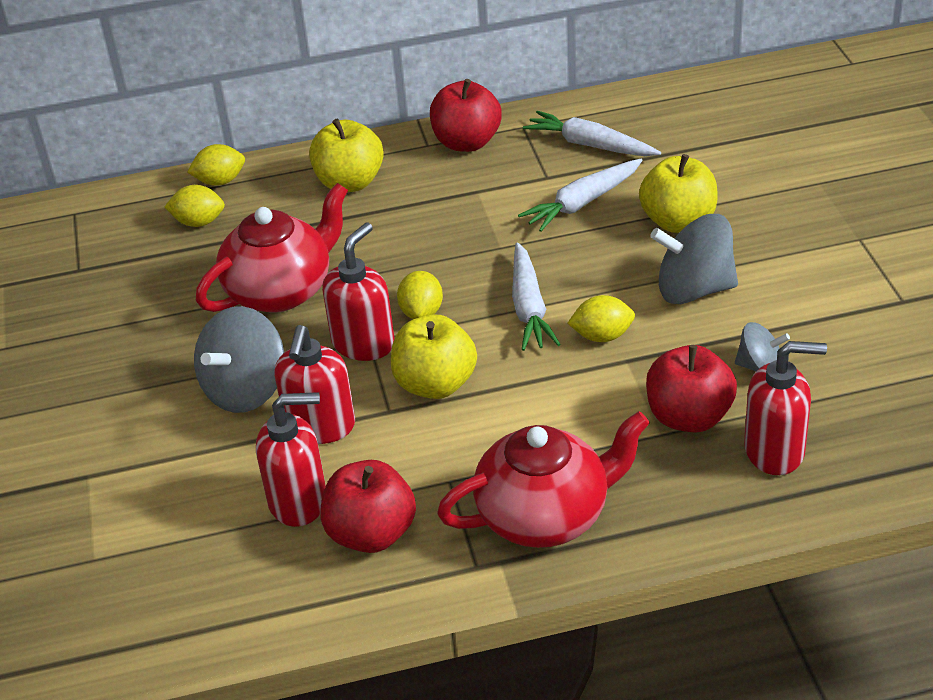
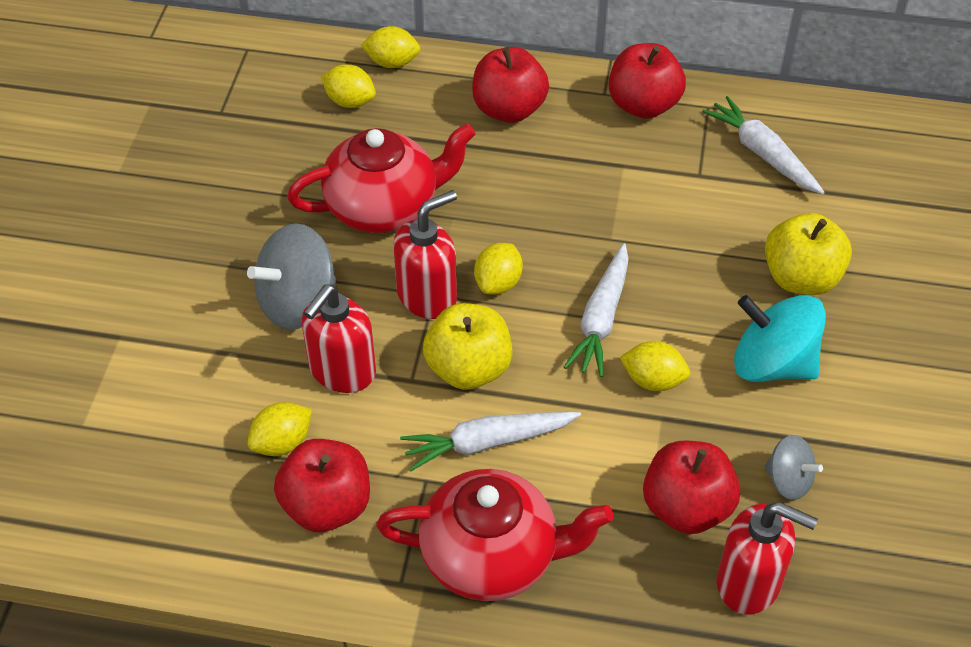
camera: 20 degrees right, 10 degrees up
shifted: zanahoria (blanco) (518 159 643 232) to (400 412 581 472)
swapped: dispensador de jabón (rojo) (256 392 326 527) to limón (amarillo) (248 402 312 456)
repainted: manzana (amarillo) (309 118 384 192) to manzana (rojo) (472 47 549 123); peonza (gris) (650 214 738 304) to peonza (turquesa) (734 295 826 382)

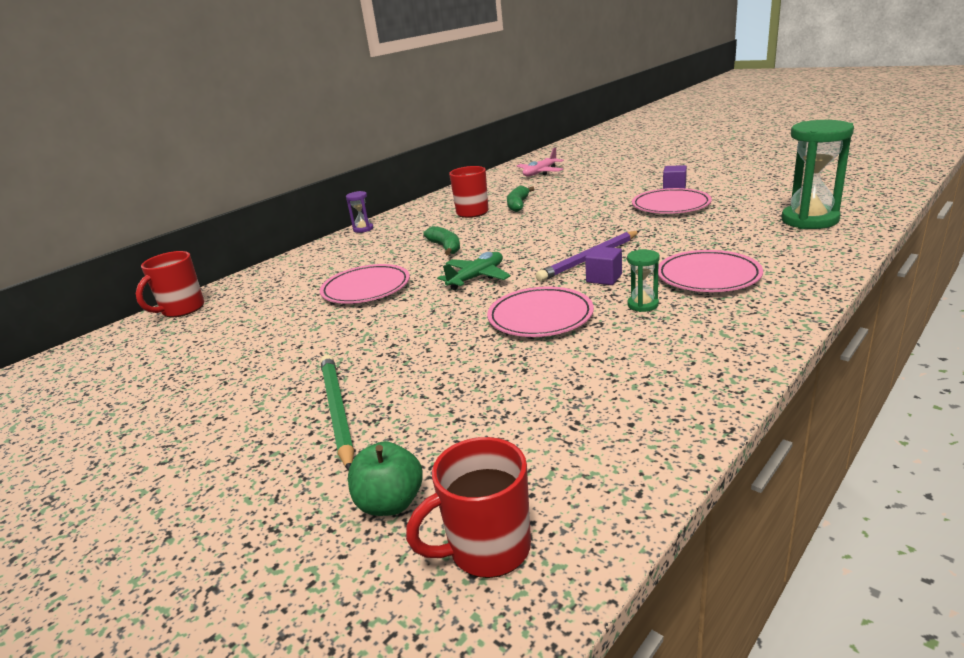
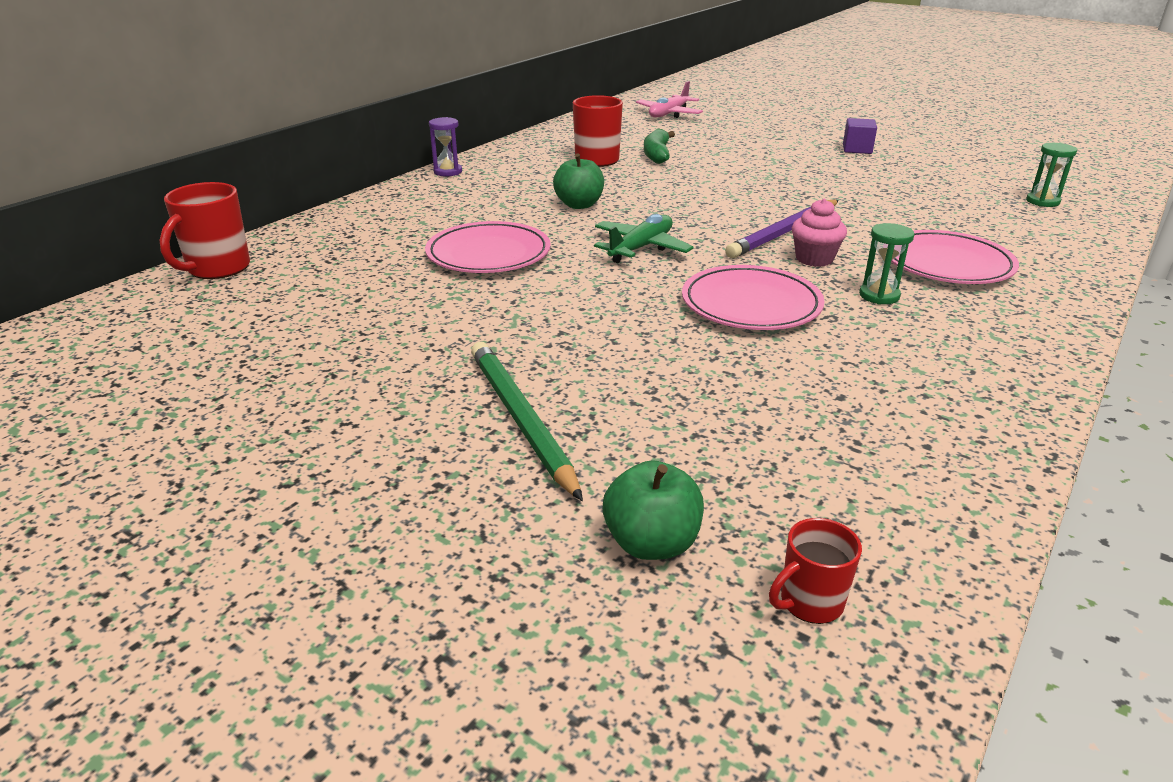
camera: 10 degrees left, 5 degrees up
gone: plato (rosa) (632 188 712 214)
swapped: plátano (verde) (423 226 460 255) to manzana (verde) (553 154 604 209); cubo (morado) (585 246 622 285) to magdalena (rosa) (792 199 847 267)
scaled: taza (rojo) (406 437 531 578) = (769 518 862 624) x0.59; reloj de arena (verde) (781 120 854 229) = (1026 143 1077 207) x0.47

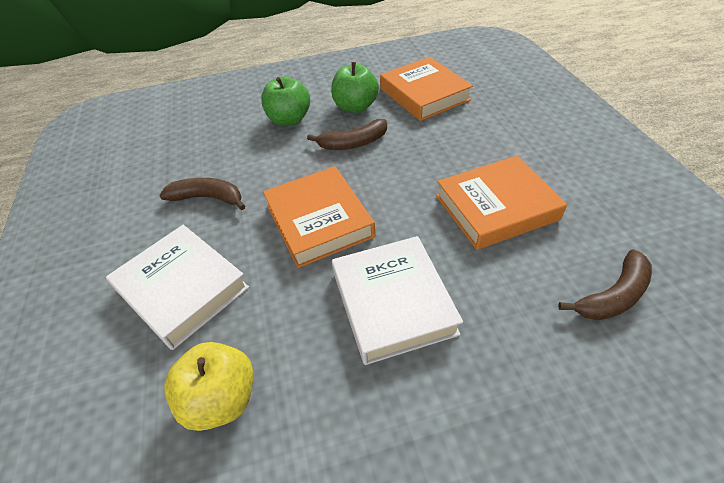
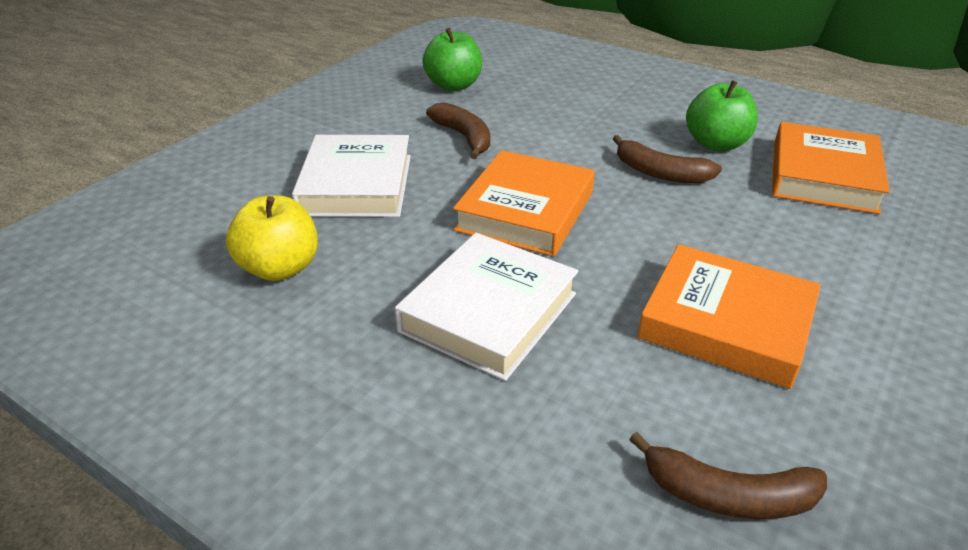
camera: 45 degrees right, 10 degrees down
shifted: manzana (verde) (261 76 310 126) to (423 28 482 91)

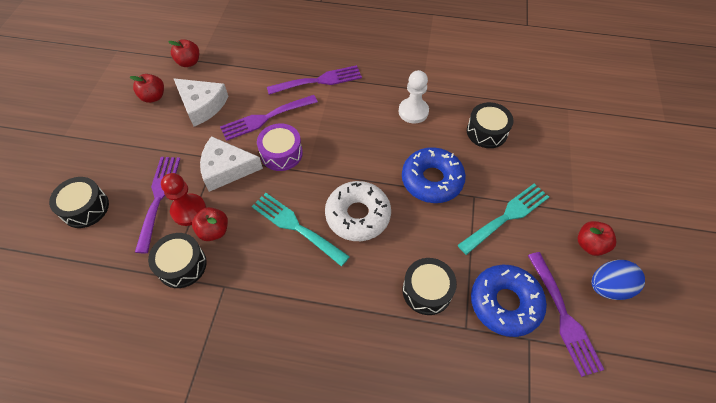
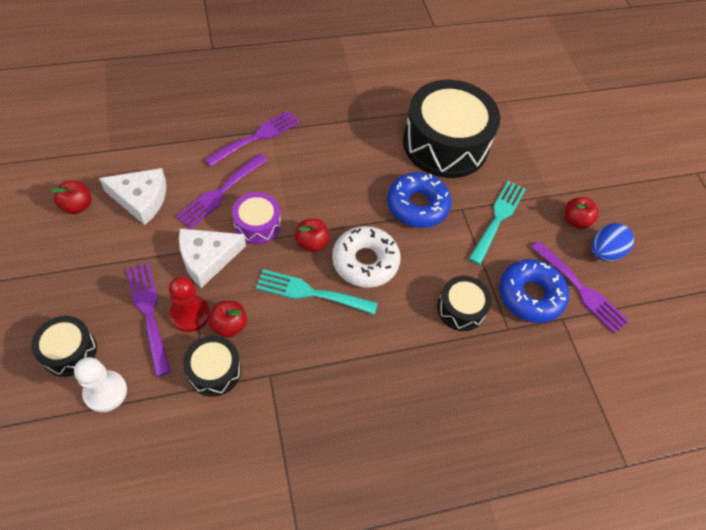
camera: 30 degrees left, 0 degrees up
shifted: peón (blanco) (399 70 429 124) to (74 357 127 412); manzana (rojo) (168 39 199 67) to (295 219 330 252)
scaled: tambor (negro) (467 102 513 148) = (403 80 500 178) x2.09

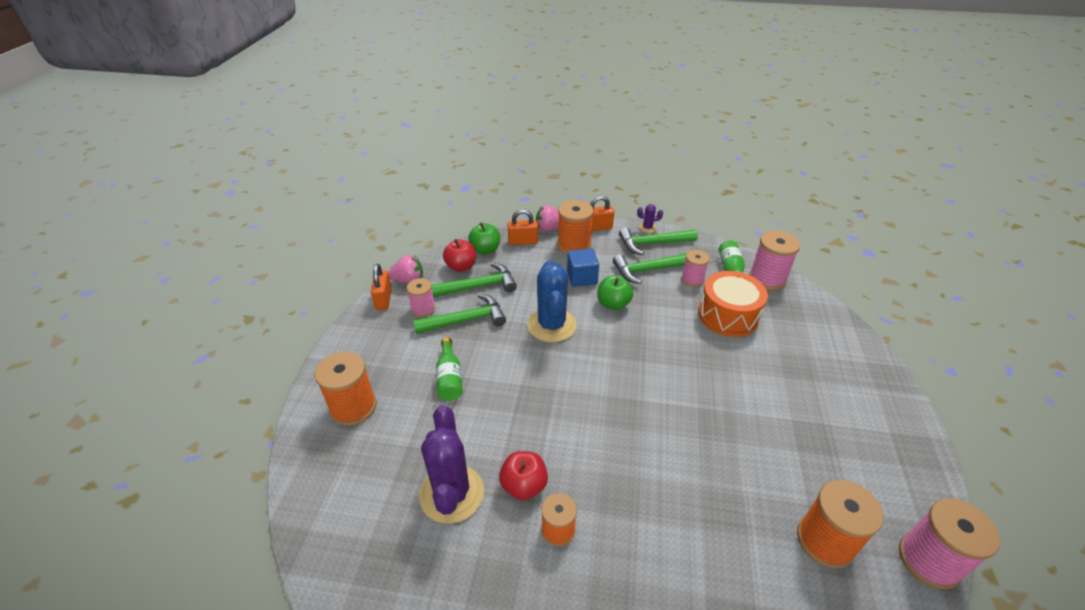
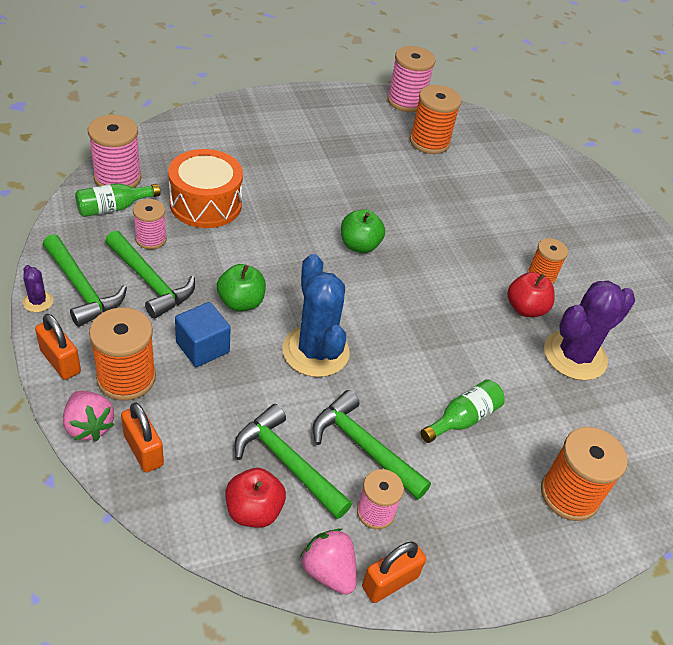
camera: 125 degrees left, 5 degrees up
shifted: manzana (verde) (468 222 500 254) to (341 209 385 253)
rotated: cactus (azul) (527 260 577 342) = (282 254 350 377) 75 degrees counterclockwise

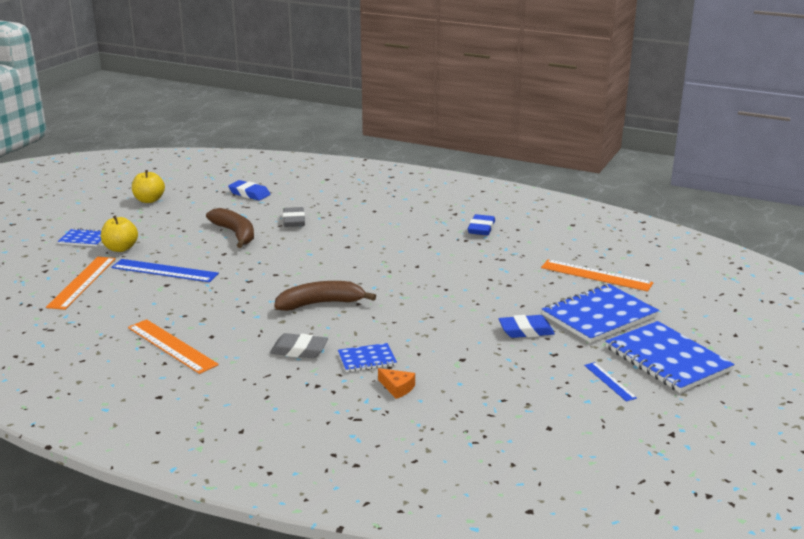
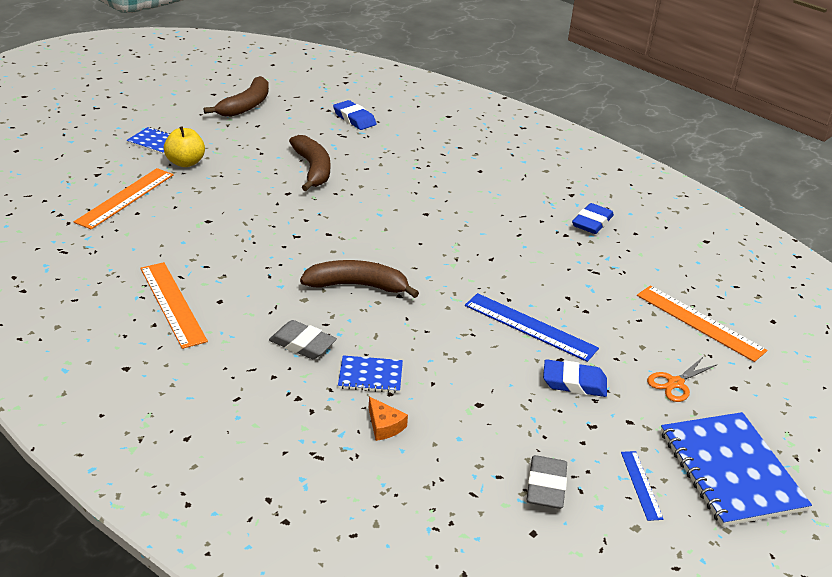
camera: 15 degrees right, 10 degrees up
shifted: regla (azul) (111 259 219 282) to (465 293 599 362); goma de borrar (gris) (283 207 305 227) to (526 455 567 509)
swapped: manzana (amarillo) (132 170 165 203) to plátano (marrón) (204 76 269 117); cuaderno (azul) (542 284 659 343) to tijeras (naranja) (647 356 718 402)

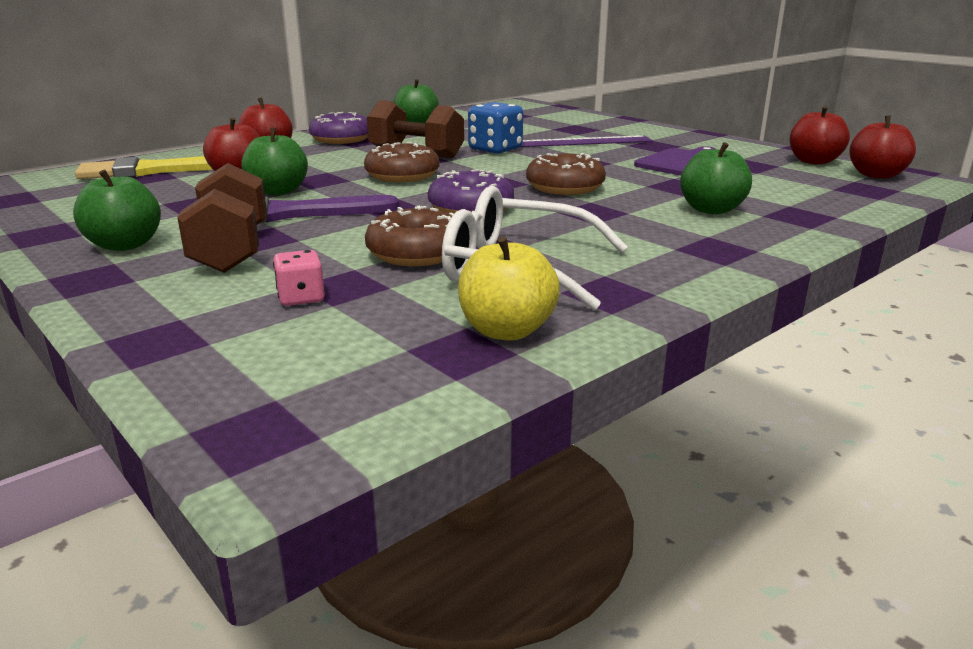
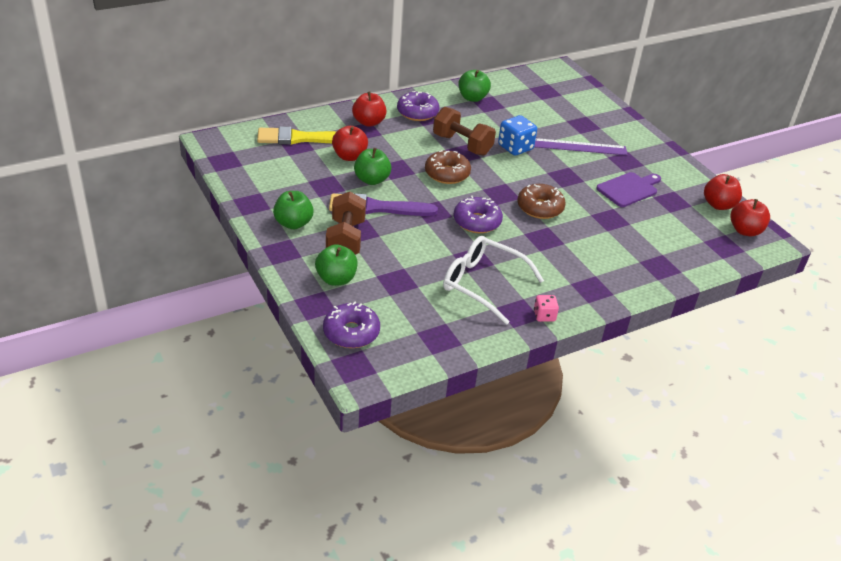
camera: 10 degrees right, 15 degrees up
gone: rosquilla (marrón) (365 206 454 266); manzana (amarillo) (458 236 560 341)
new: rosquilla (morado) (323 302 380 348)
shifted: manzana (verde) (680 142 752 214) to (315 244 358 286); dado (rosa) (273 250 325 306) to (534 295 559 322)

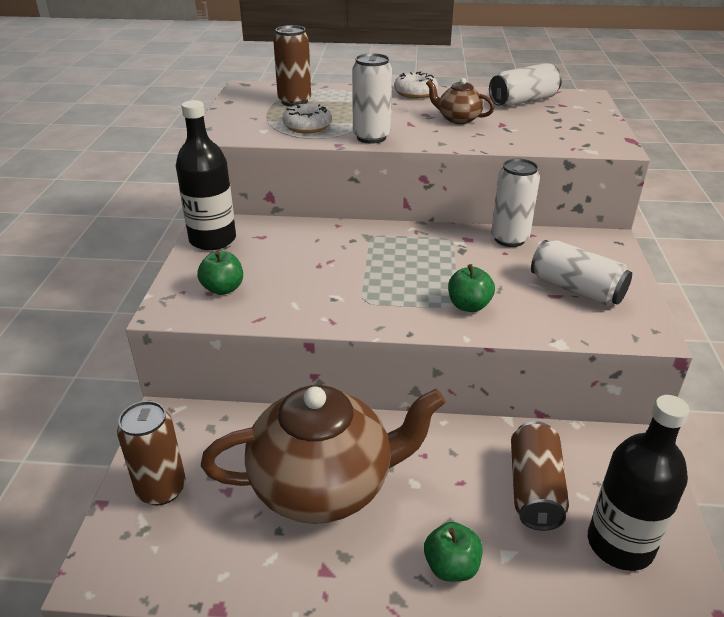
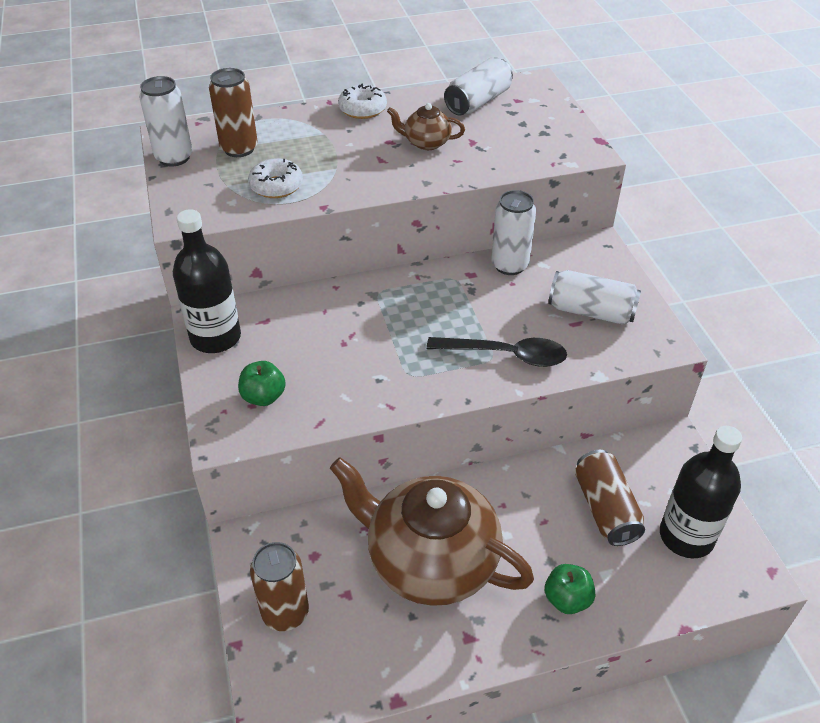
camera: 20 degrees left, 10 degrees up
shifted: lata (blanco) (352 53 392 144) to (139 76 193 166)
swapped: manzana (verde) (448 264 495 312) to cuchara (negro) (427 337 567 367)
rotated: tetera (marrón) (201 385 446 524) = (330 457 534 606) 120 degrees counterclockwise

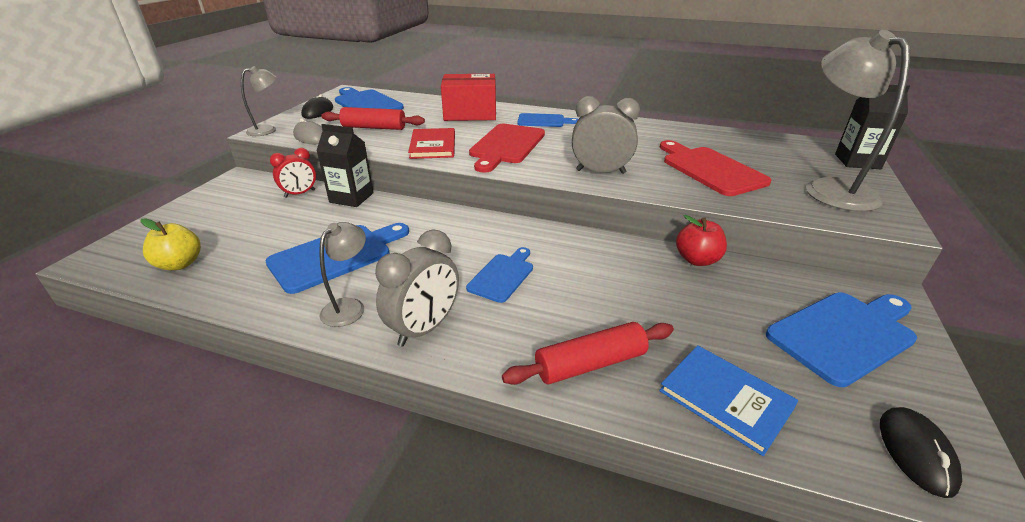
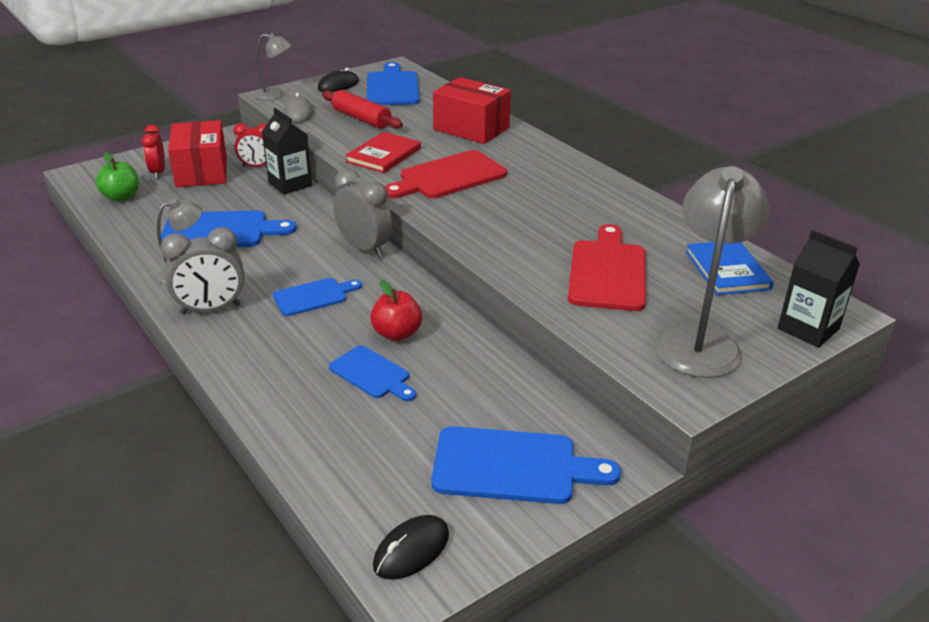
camera: 35 degrees right, 0 degrees up
gone: rodillo (rojo) (502 322 674 385)
new: despertador (rojo) (142 125 165 179); caja (rojo) (168 120 227 187)
shifted: tabla de cortar (azul) (517 113 578 127) to (329 345 416 401); despertador (gris) (572 96 640 174) to (333 169 393 258); manzana (rojo) (676 215 727 266) to (370 280 422 341); libro (azul) (659 345 798 456) to (686 242 774 295)
repainted: manzana (amarillo) (140 218 201 270) to manzana (verde) (96 152 139 202)

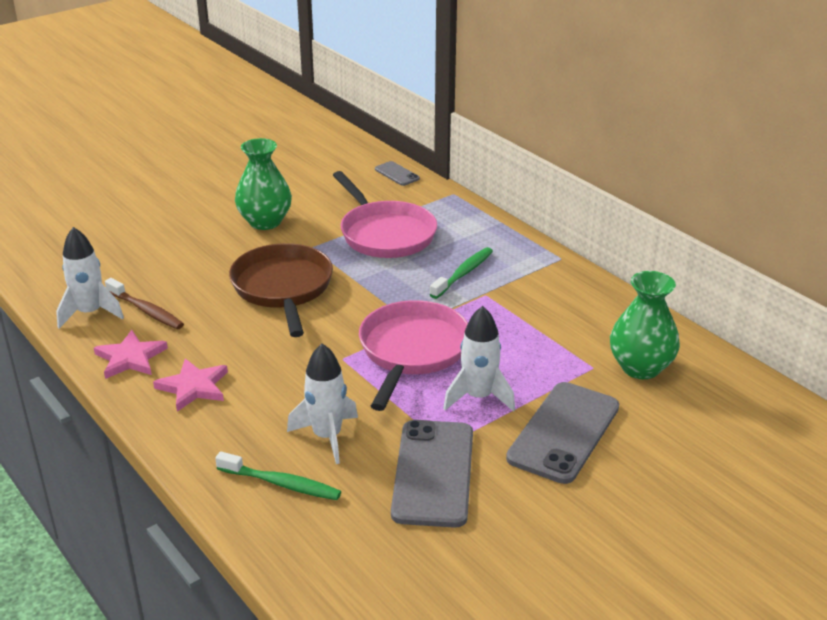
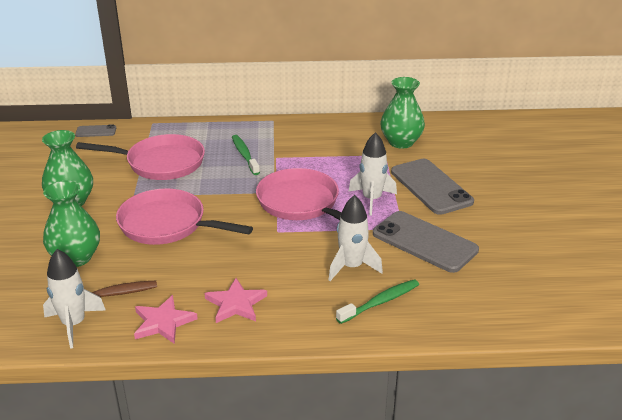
camera: 55 degrees left, 0 degrees up
new: florero (verde) (43 181 100 267)
repainted: sartén (marrón) (229 243 333 337) to sartén (rosa) (116 188 253 245)

